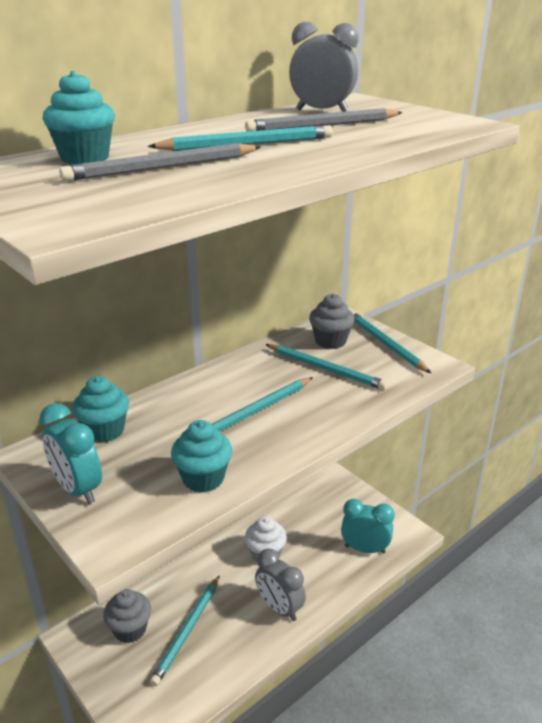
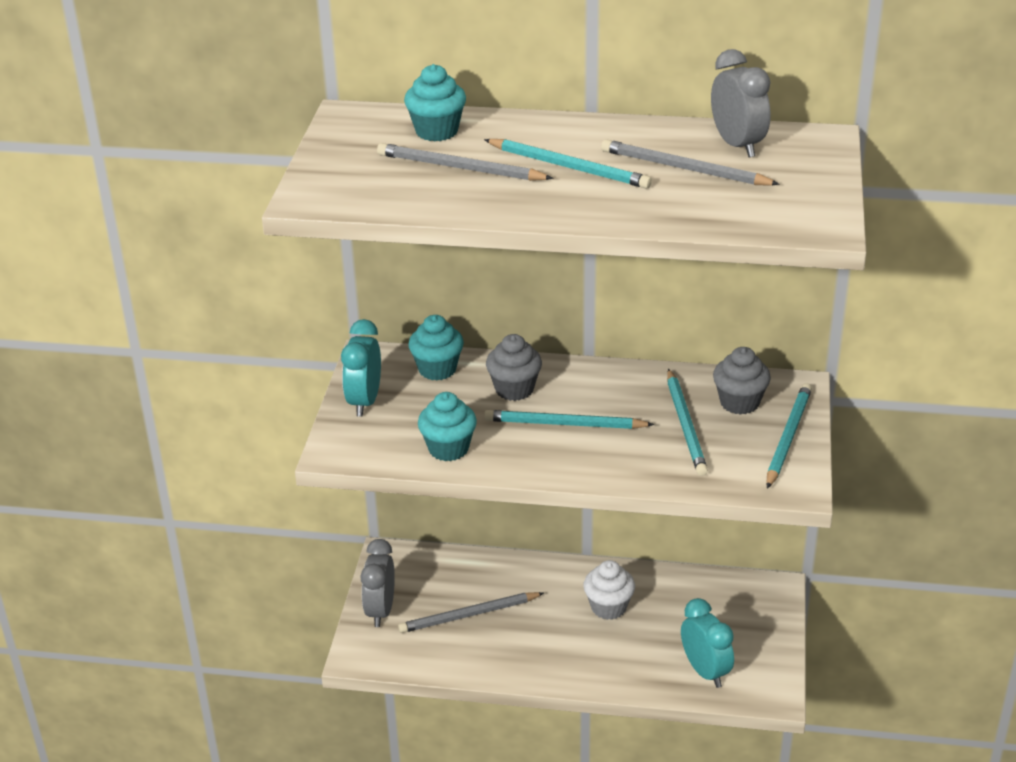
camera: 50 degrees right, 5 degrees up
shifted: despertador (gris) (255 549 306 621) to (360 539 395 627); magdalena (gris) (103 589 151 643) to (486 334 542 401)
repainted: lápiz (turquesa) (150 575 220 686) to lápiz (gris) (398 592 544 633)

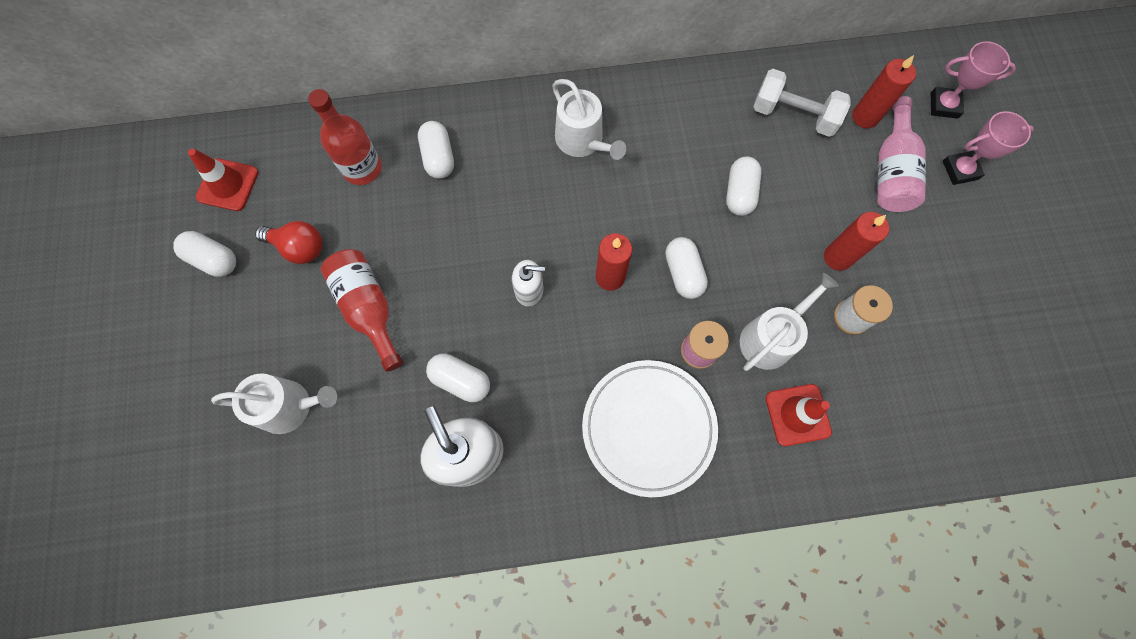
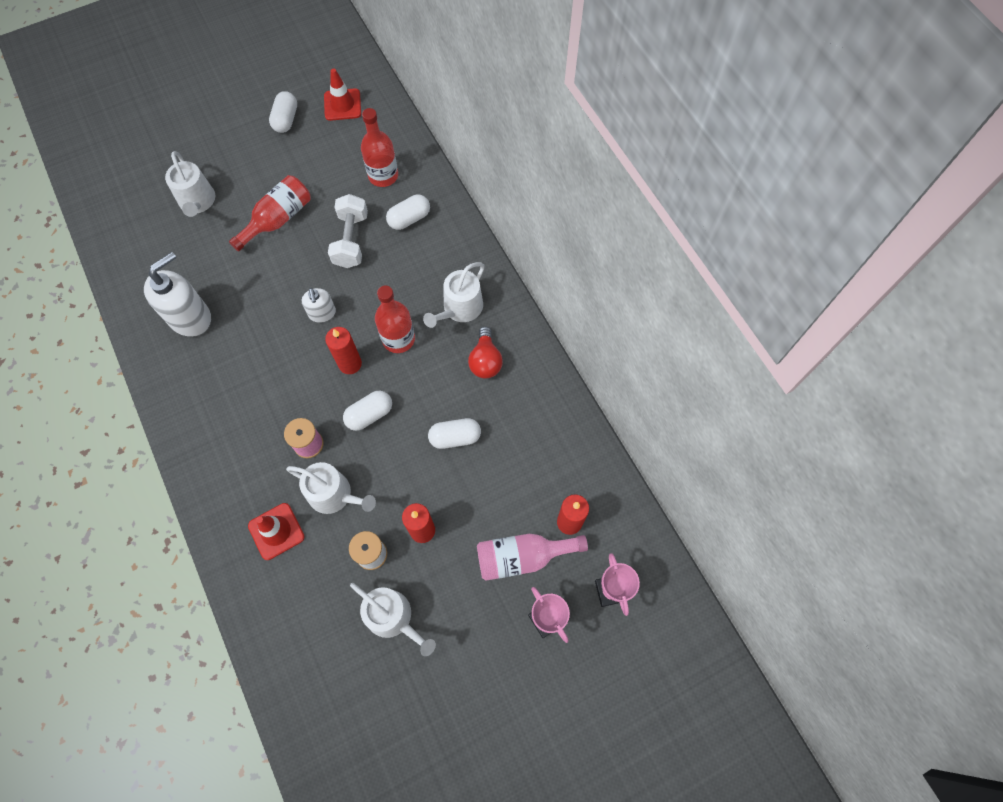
camera: 70 degrees right, 5 degrees down
gone: cápsula (blanco) (426 353 490 402); plato (blanco) (582 360 718 497)
new: regadera (blanco) (350 583 436 656); botella (rojo) (375 286 415 353)
shifted: mancuerna (blanco) (753 69 851 137) to (328 194 368 268); bombilla (rojo) (255 221 323 264) to (468 327 503 379)

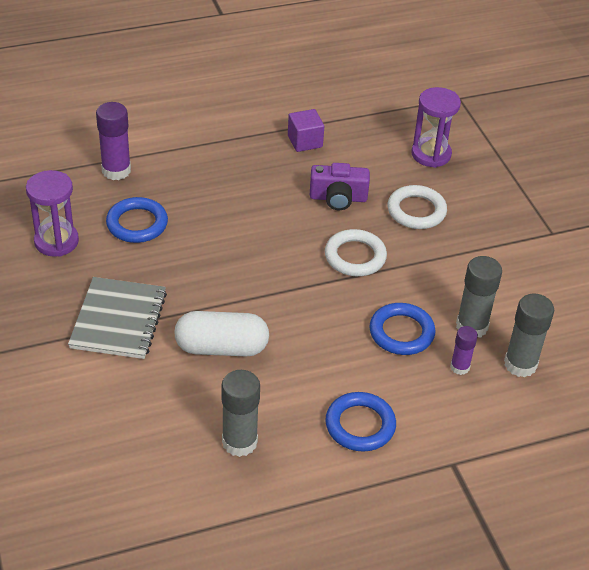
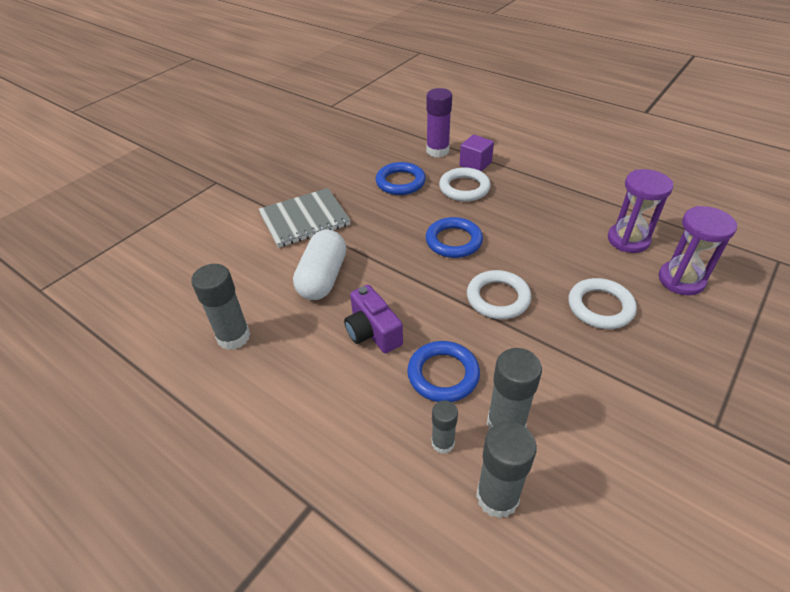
camera: 60 degrees right, 0 degrees up
new: anillo (blanco) (439 167 491 202)
shifted: cámara (morado) (310 163 370 210) to (344 285 403 353); anillo (azul) (325 392 396 452) to (426 217 483 258); cubo (morado) (288 109 324 152) to (459 135 494 172); reloj de arena (morado) (26 170 79 257) to (608 169 673 253)
repainted: barra de pegamento (morado) (450 326 478 375) to barra de pegamento (gris) (432 400 458 454)
rotated: cápsula (blanco) (174 311 269 357) = (293 229 346 300) 45 degrees clockwise

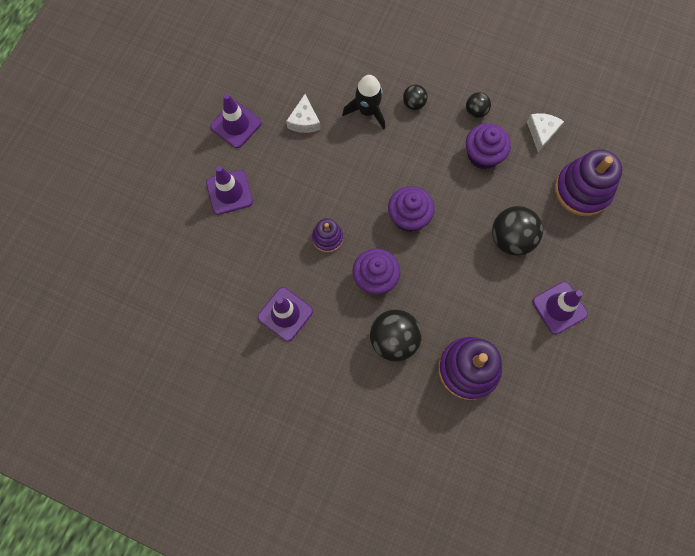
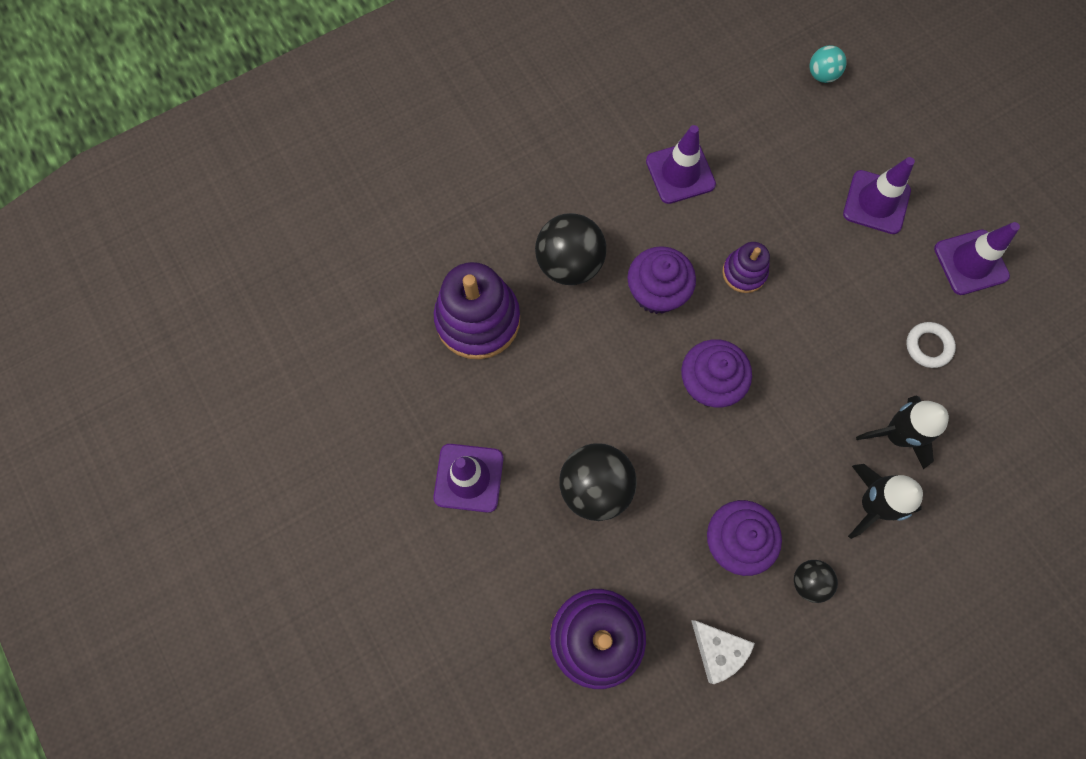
camera: 125 degrees right, 0 degrees up
new: pelota (turquesa) (810 45 847 83)
swapped: pelota (negro) (403 85 428 110) to cohete (negro) (848 464 923 539); queso (blanco) (286 94 321 133) to anillo (blanco) (906 322 956 368)

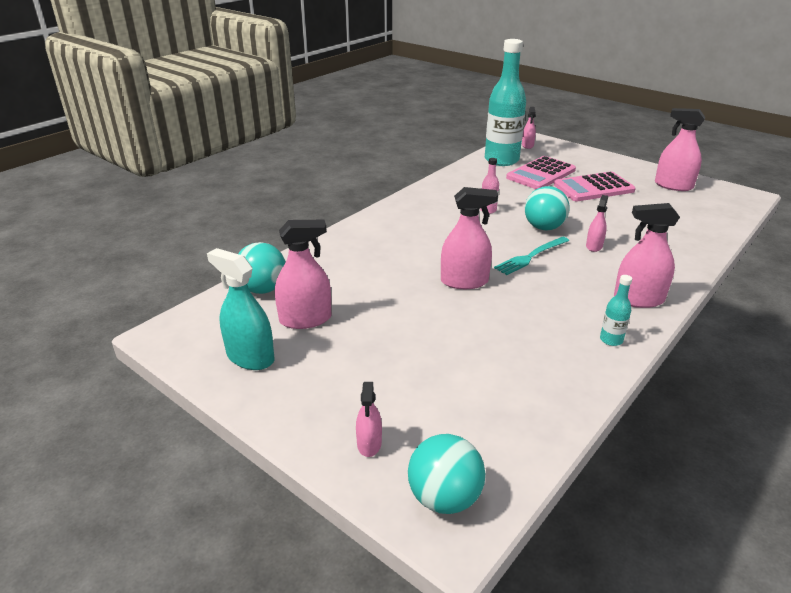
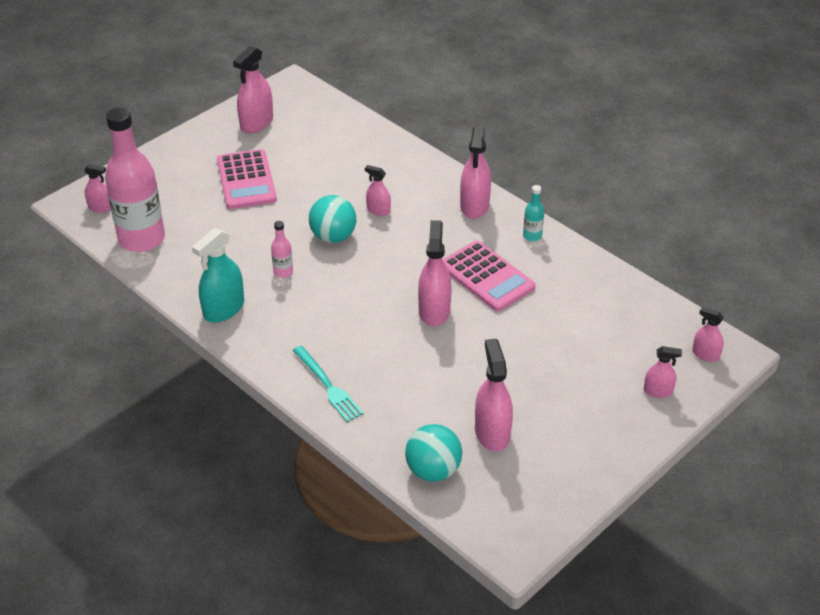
camera: 85 degrees left, 10 degrees up
shifted: pulverizador (turquesa) (207 248 274 370) to (192 228 244 322); tenedor (turquesa) (494 236 569 275) to (293 346 364 422); calculadora (rosa) (506 156 576 189) to (443 241 536 312)
swapped: pelota (turquesa) (408 434 485 514) to pulverizador (rosa) (692 307 724 362)
repainted: botella (turquesa) (485 39 526 166) to botella (rosa) (105 107 165 252)

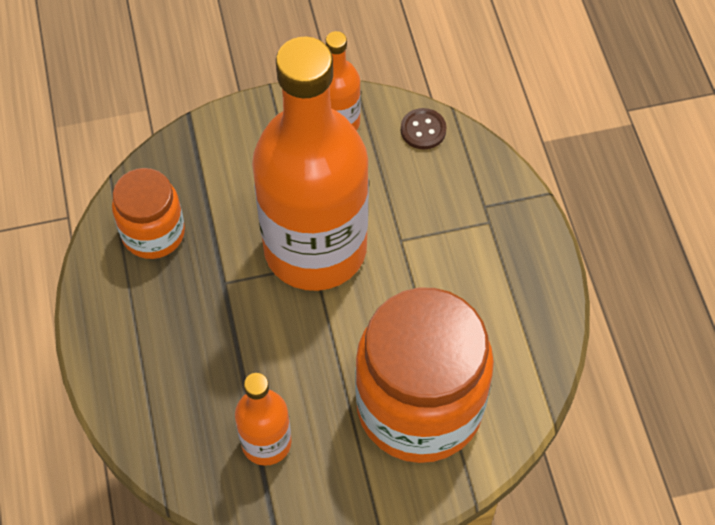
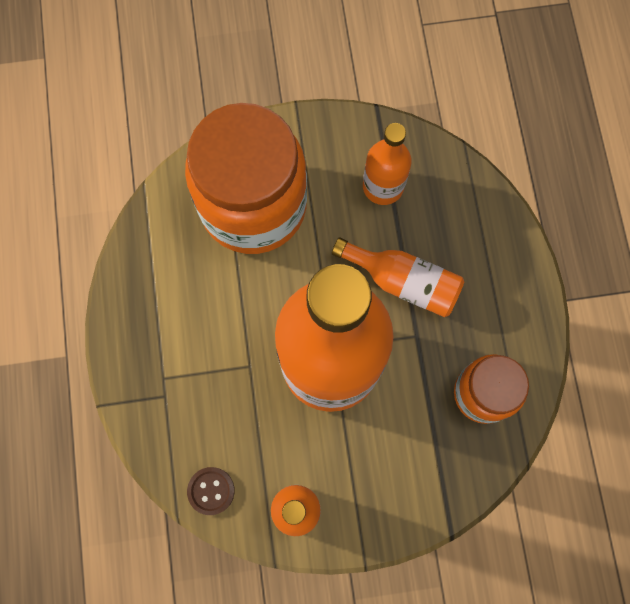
camera: 175 degrees left, 15 degrees up
new: botella (naranja) (332 237 464 317)

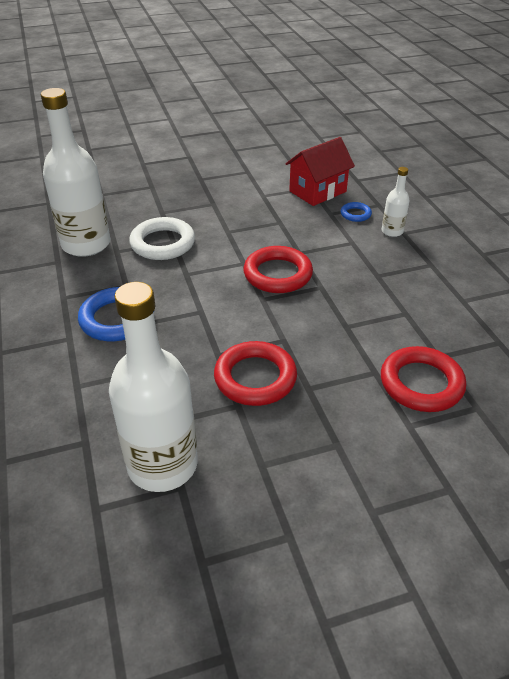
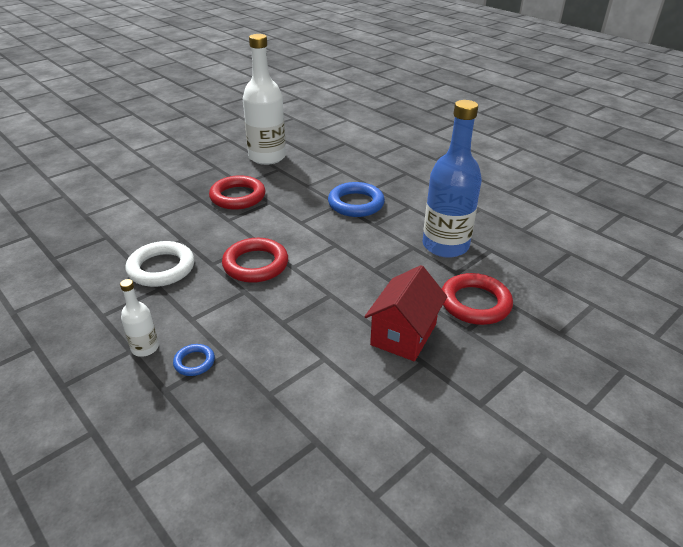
camera: 155 degrees right, 5 degrees down
shifted: anillo (blanco) (129 217 195 260) to (125 241 194 287); casa (rojo) (285 137 355 206) to (364 265 447 361); anillo (rojo) (381 346 466 412) to (442 273 513 325)
repainted: botella (blanco) (41 88 110 257) to botella (azul) (423 100 482 258)

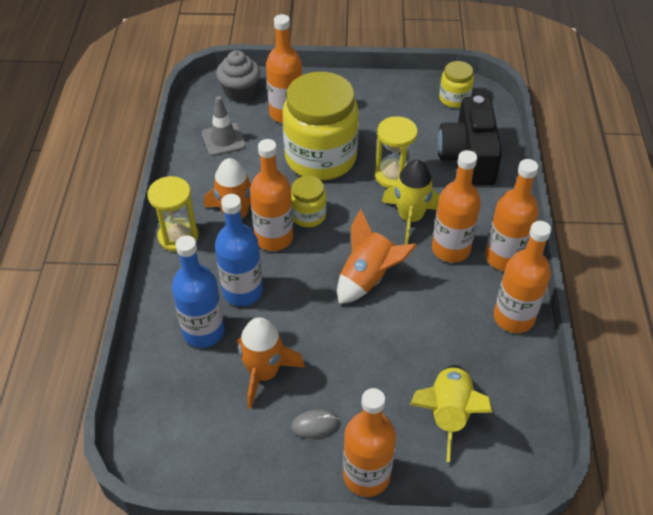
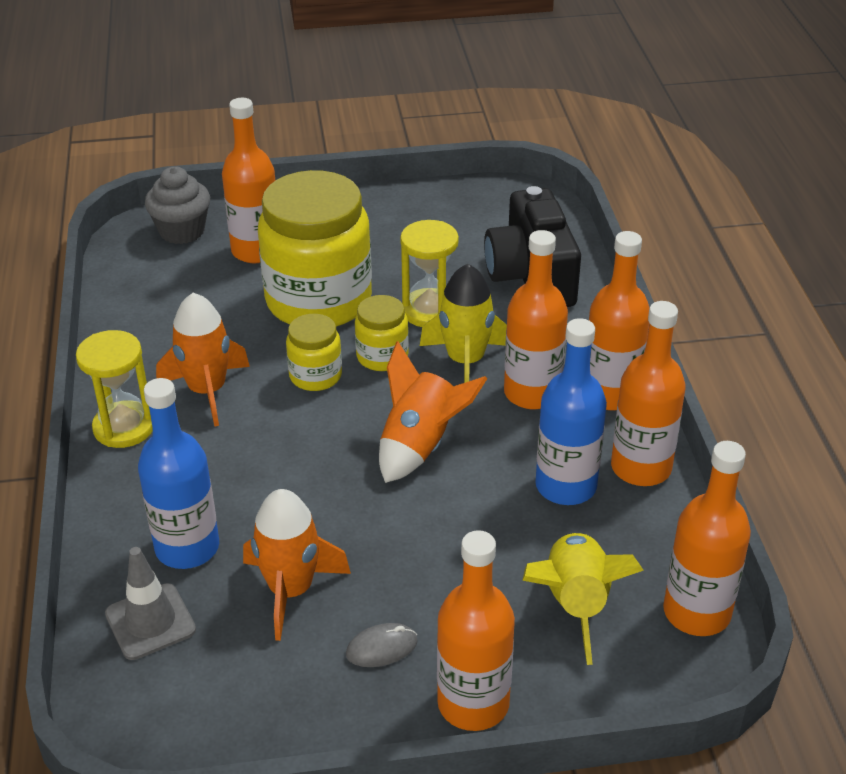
camera: 10 degrees left, 10 degrees down
shifted: cono de tráfico (gris) (202 96 246 156) to (105 547 196 660); tarro (amarillo) (439 61 474 108) to (355 295 409 371); botella (azul) (215 194 263 306) to (535 318 607 505); botella (naranja) (250 139 293 251) to (663 441 751 636)

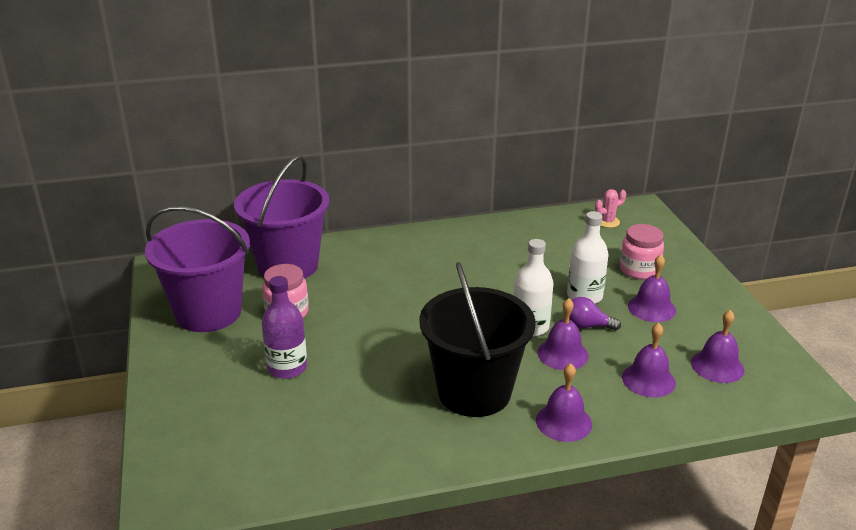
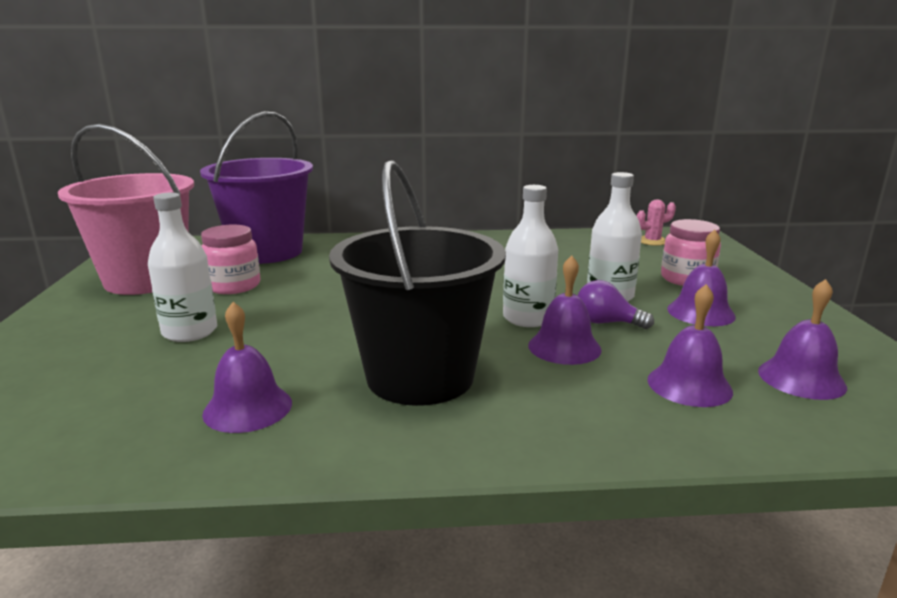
camera: 10 degrees right, 10 degrees down
shifted: campana (morado) (536 363 592 442) to (202 302 292 433)
repainted: balde (morado) (145 206 250 332) to balde (rosa) (58 124 194 295); botella (morado) (262 276 307 379) to botella (blanco) (148 193 217 342)

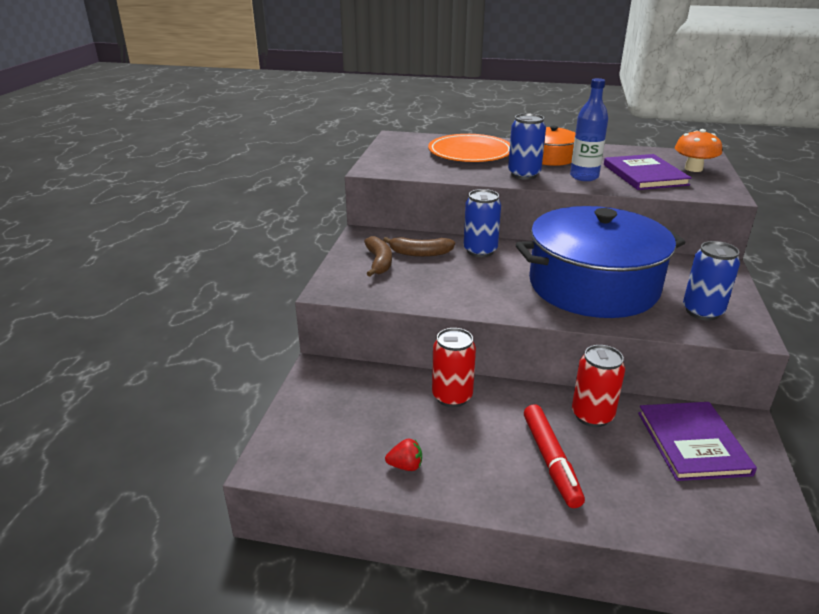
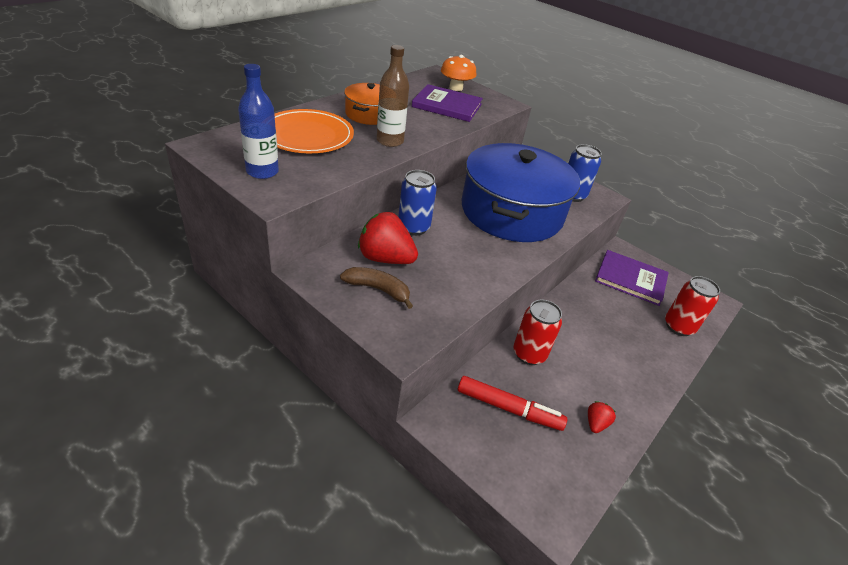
camera: 65 degrees left, 10 degrees up
shifted: botella (azul) (570 78 608 181) to (238 64 279 179); rotulador (rojo) (524 404 585 508) to (458 376 567 431); lata (rojo) (572 345 625 427) to (665 276 720 336)
swapped: plátano (marrón) (383 237 455 257) to fresa (rojo) (358 212 418 264); lata (azul) (508 113 546 180) to botella (marrón) (377 45 409 147)

